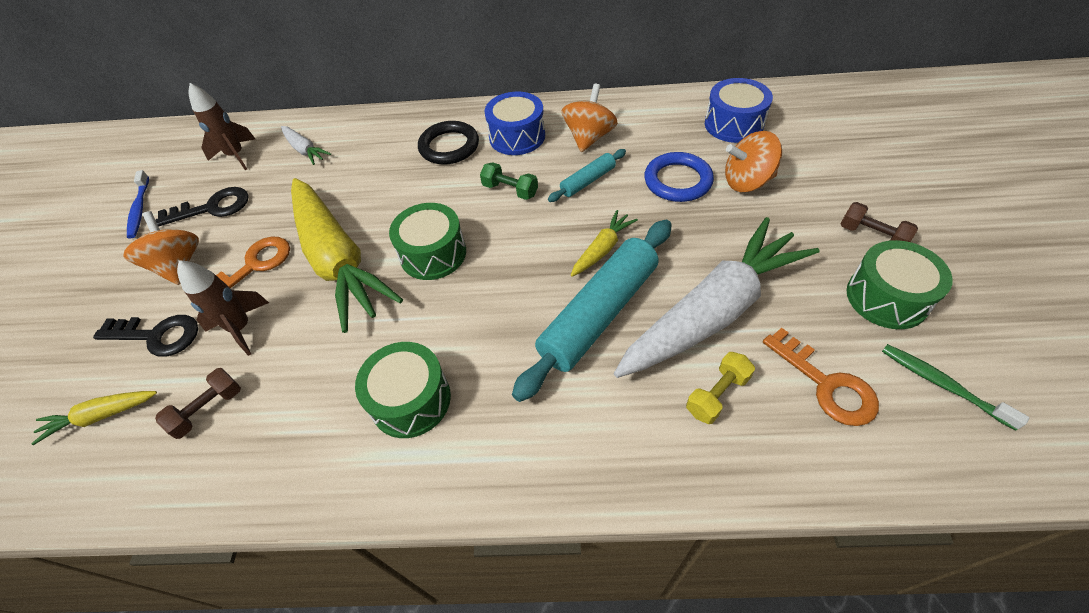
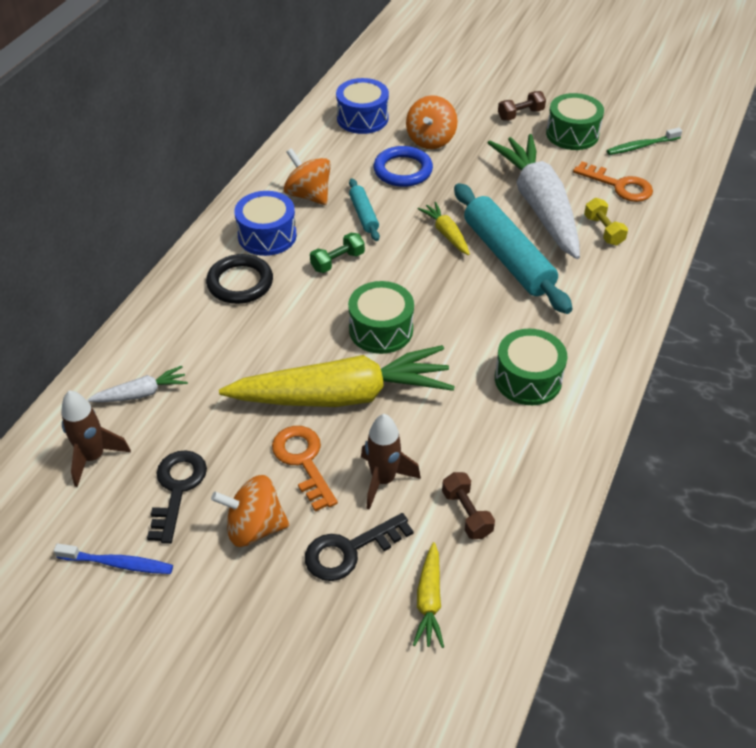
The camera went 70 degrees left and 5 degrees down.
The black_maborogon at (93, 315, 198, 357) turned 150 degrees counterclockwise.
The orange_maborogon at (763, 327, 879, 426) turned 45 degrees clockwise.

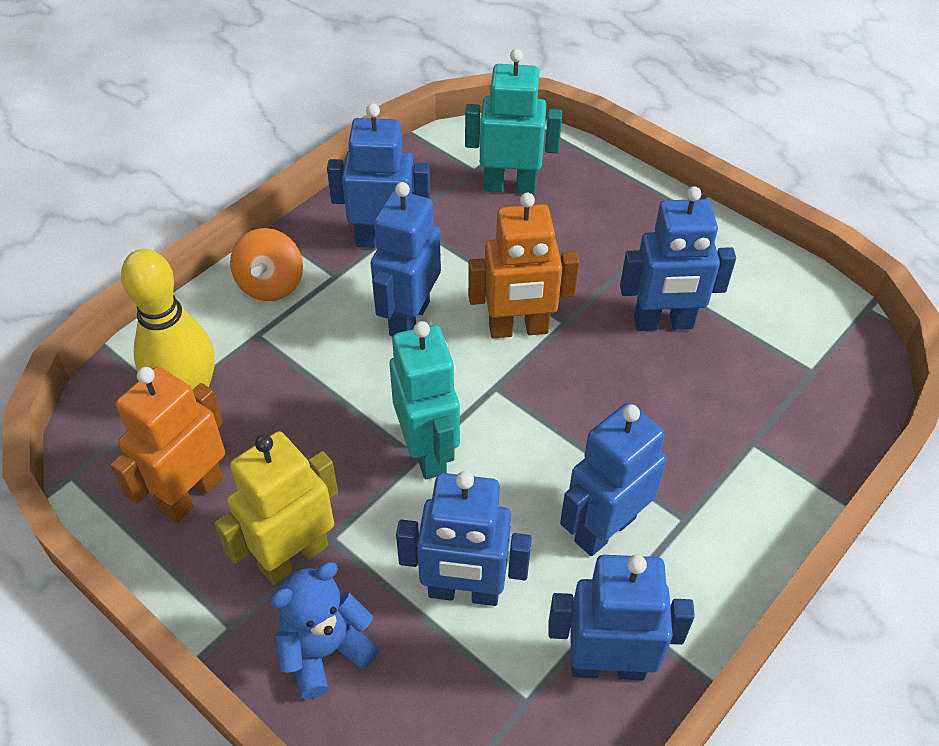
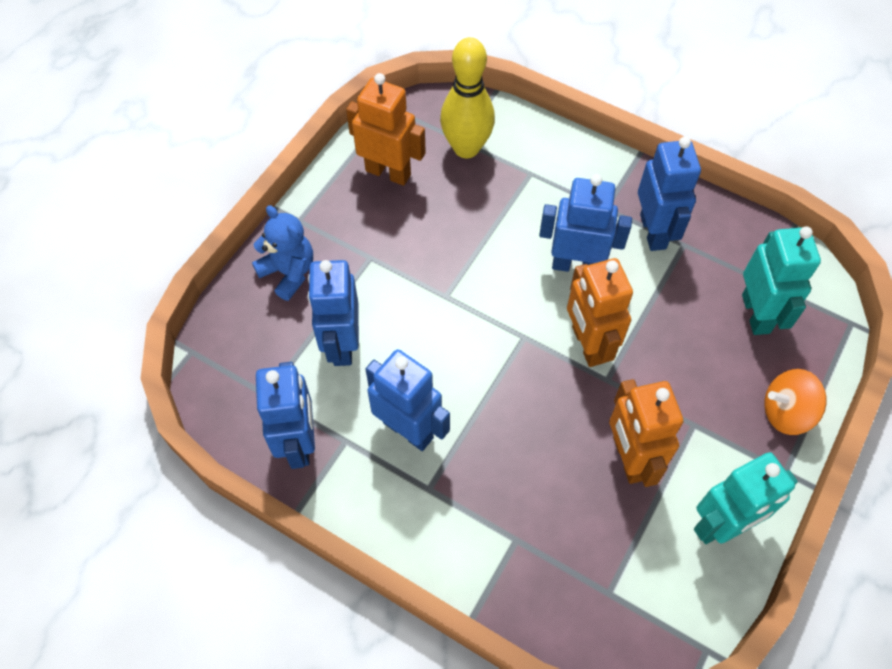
The camera went 80 degrees right and 10 degrees up.
The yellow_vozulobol at (214, 431, 338, 585) disappeared.
The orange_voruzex moved from (230, 228, 303, 301) to (764, 369, 827, 435).
The turquoise_vozulobol moved from (390, 321, 460, 479) to (694, 452, 798, 544).
The blue_vozulobol at (620, 186, 736, 331) became the orange_vozulobol at (609, 379, 683, 487).

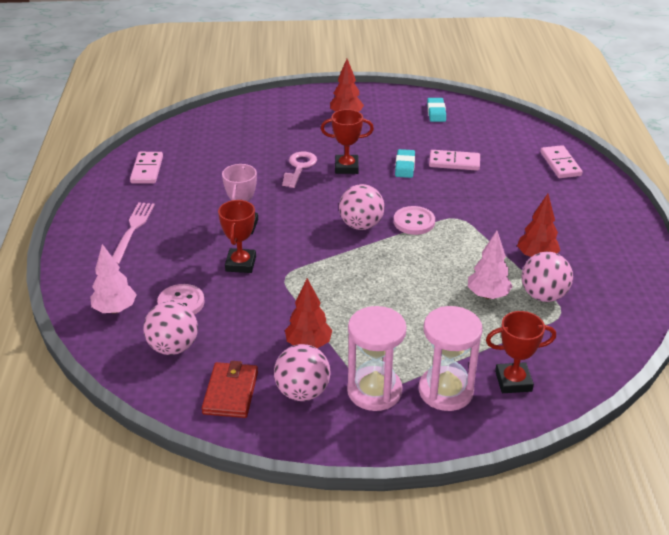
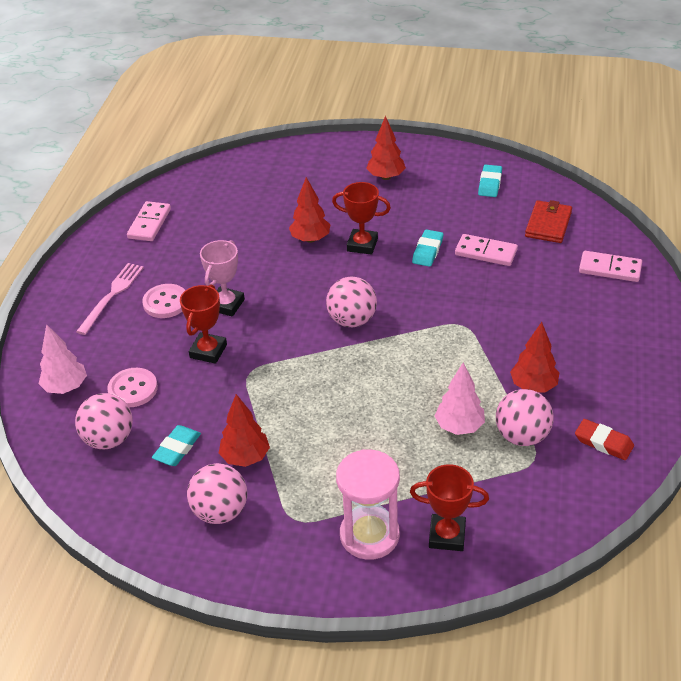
The camera went 15 degrees right and 5 degrees up.
The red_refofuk moved from (202, 361, 258, 418) to (525, 200, 572, 243).
The pink_maborogon at (282, 152, 317, 188) was replaced by the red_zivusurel at (289, 177, 330, 243).
The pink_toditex at (347, 306, 407, 411) disappeared.
The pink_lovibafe moved from (394, 206, 435, 235) to (142, 284, 185, 318).
The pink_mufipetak at (540, 145, 582, 178) turned 75 degrees counterclockwise.
The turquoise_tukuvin at (152, 425, 201, 466) appeared.
The red_tukuvin at (575, 419, 634, 460) appeared.

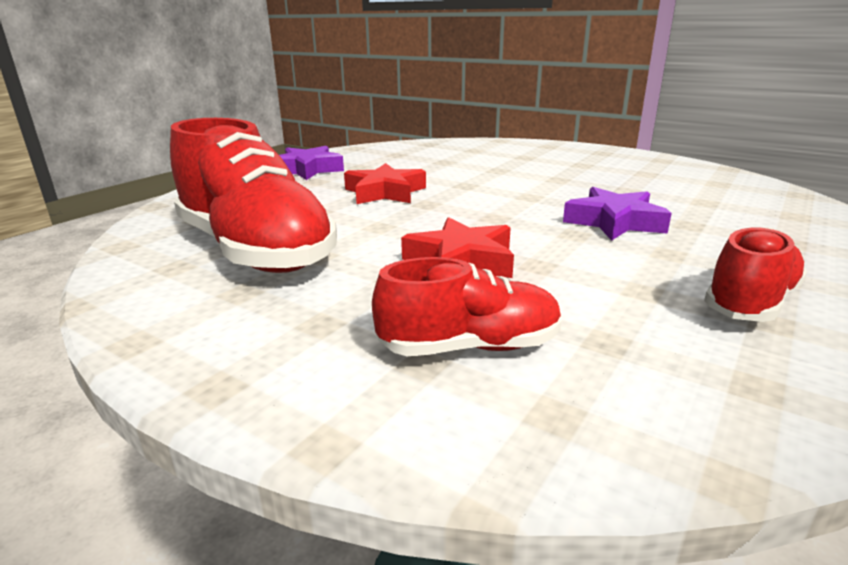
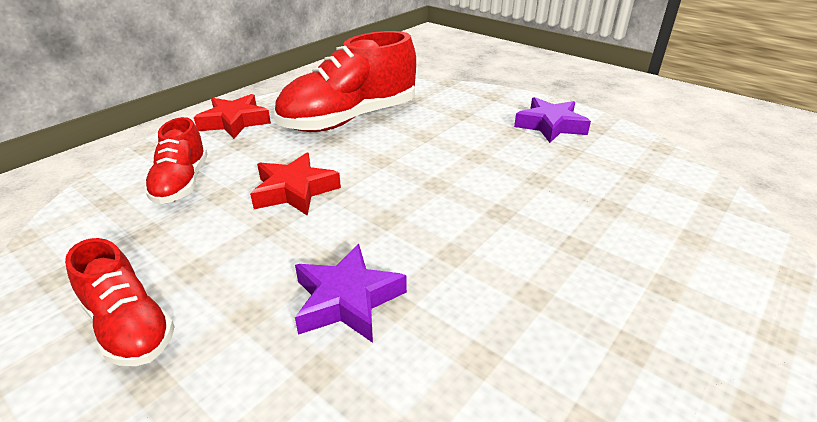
The camera went 95 degrees right and 10 degrees up.
The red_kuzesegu moved from (344, 163, 426, 204) to (194, 94, 271, 139).

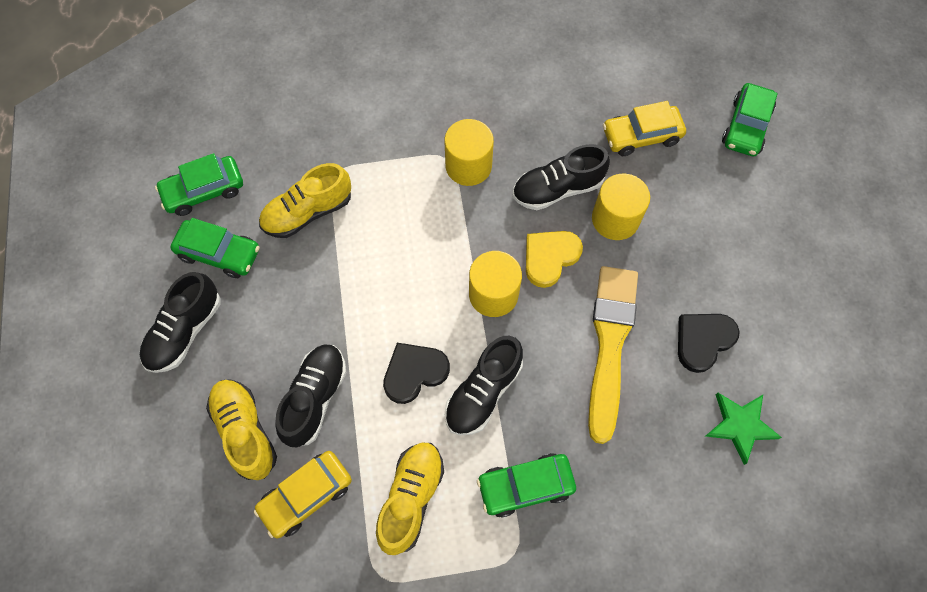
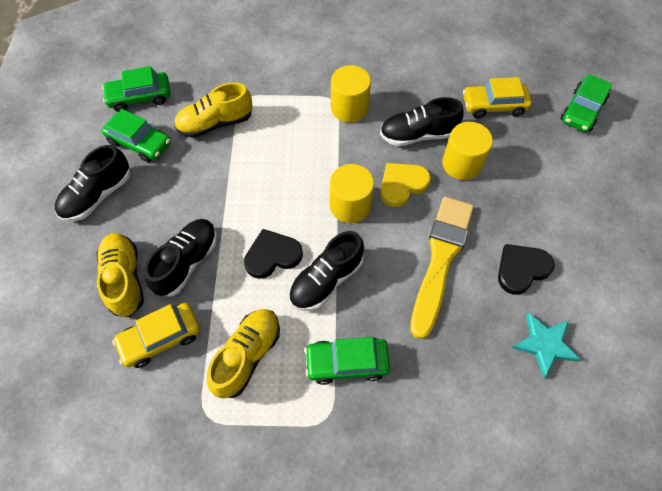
The camera went 10 degrees right and 5 degrees down.
The green_kuzesegu at (706, 393, 782, 465) became the turquoise_kuzesegu at (512, 312, 581, 378).

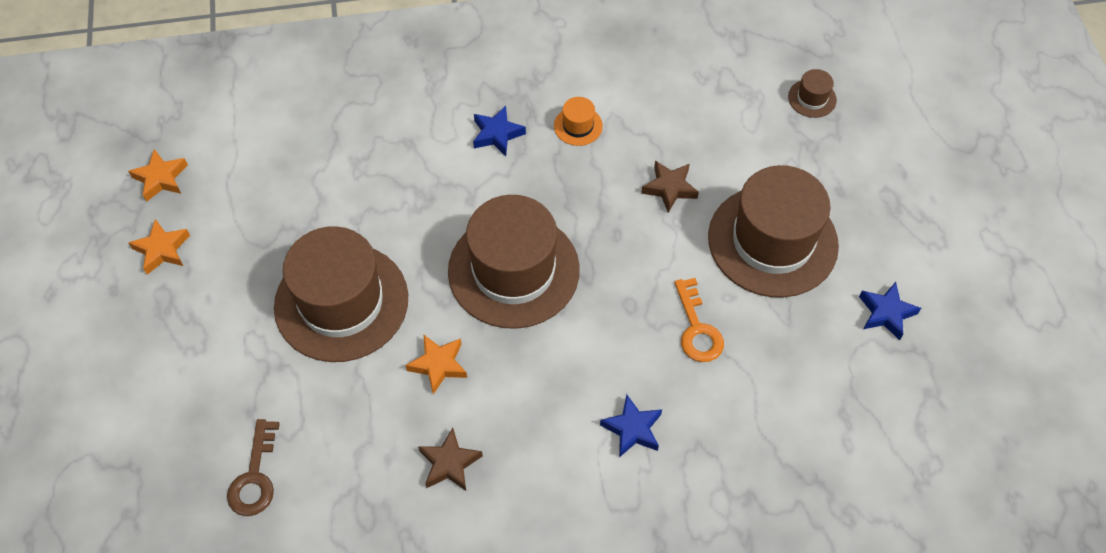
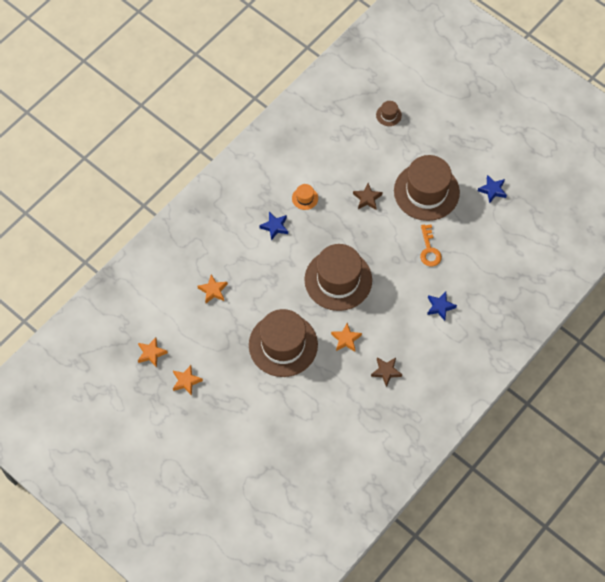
The camera went 40 degrees left and 5 degrees up.
The brown_maborogon at (227, 419, 280, 516) disappeared.
The orange_maborogon at (674, 278, 724, 362) turned 45 degrees clockwise.
The orange_kuzesegu at (198, 275, 228, 303) appeared.

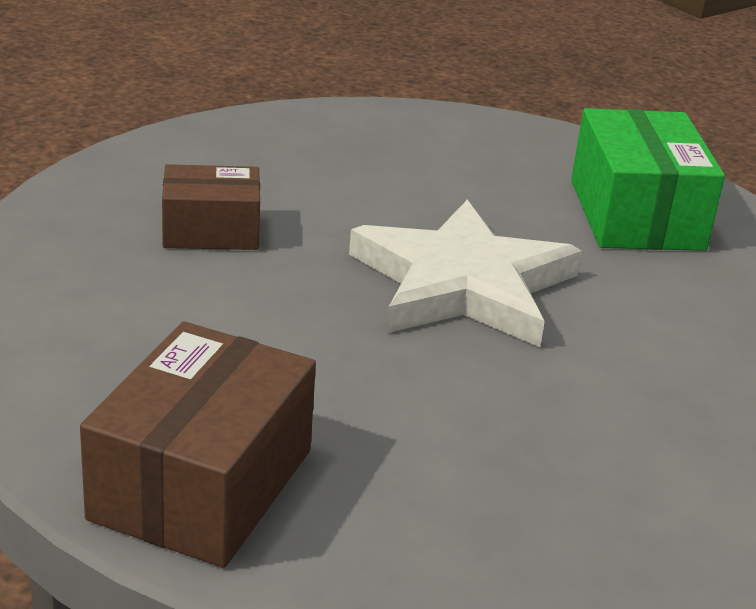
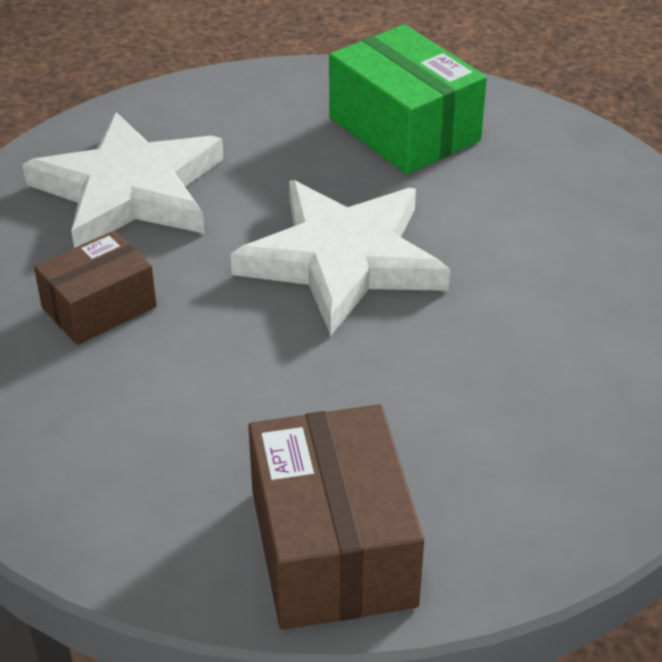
The camera went 30 degrees left and 10 degrees up.
The white_kuzesegu at (22, 112, 224, 248) appeared.

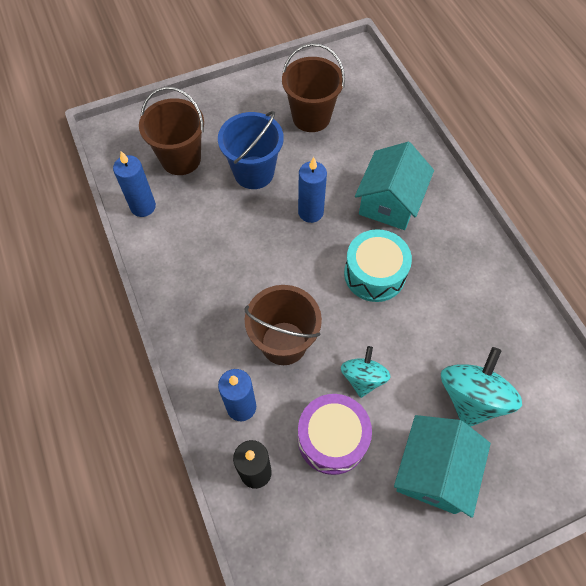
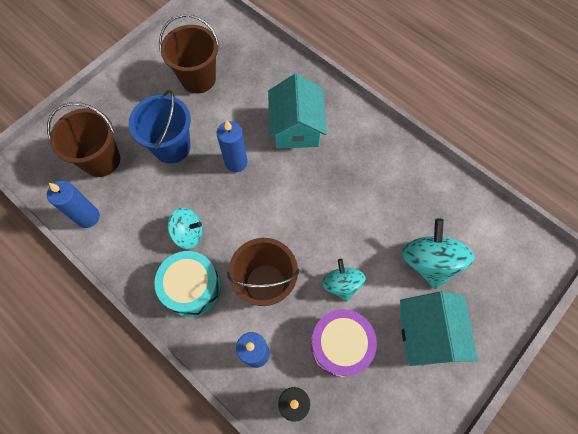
The camera went 25 degrees left and 5 degrees up.
The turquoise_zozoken moved from (344, 229, 412, 302) to (154, 251, 221, 317).
The turquoise_voruzex at (168, 208, 203, 249) appeared.

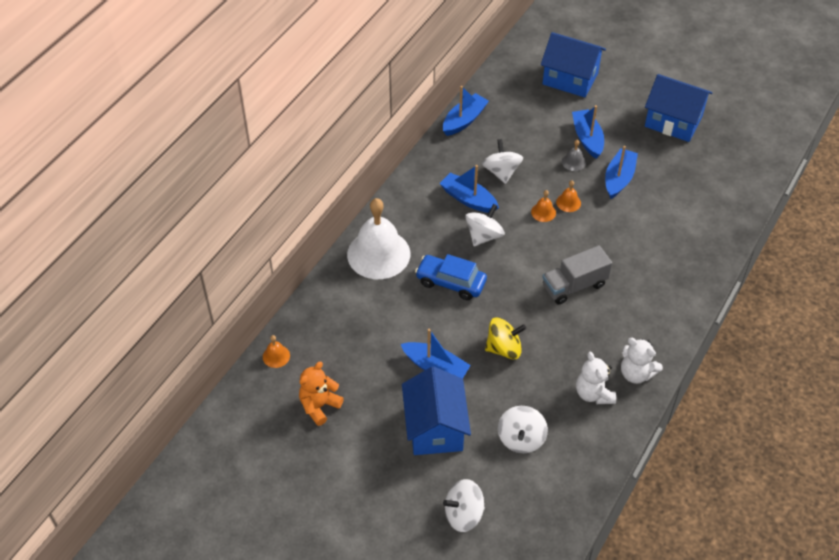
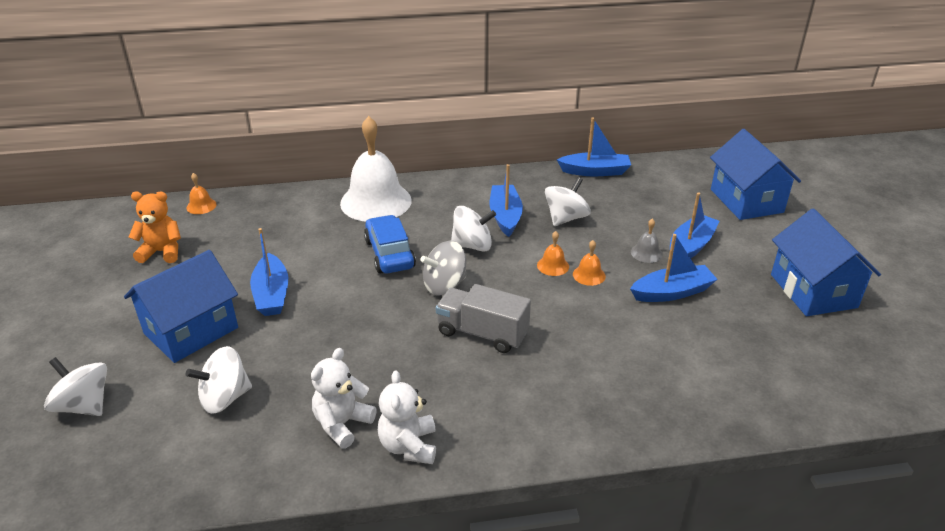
The camera went 50 degrees right and 15 degrees down.
The yellow_voruzex at (485, 317, 526, 359) disappeared.
The grey_voruzex at (421, 241, 467, 296) appeared.

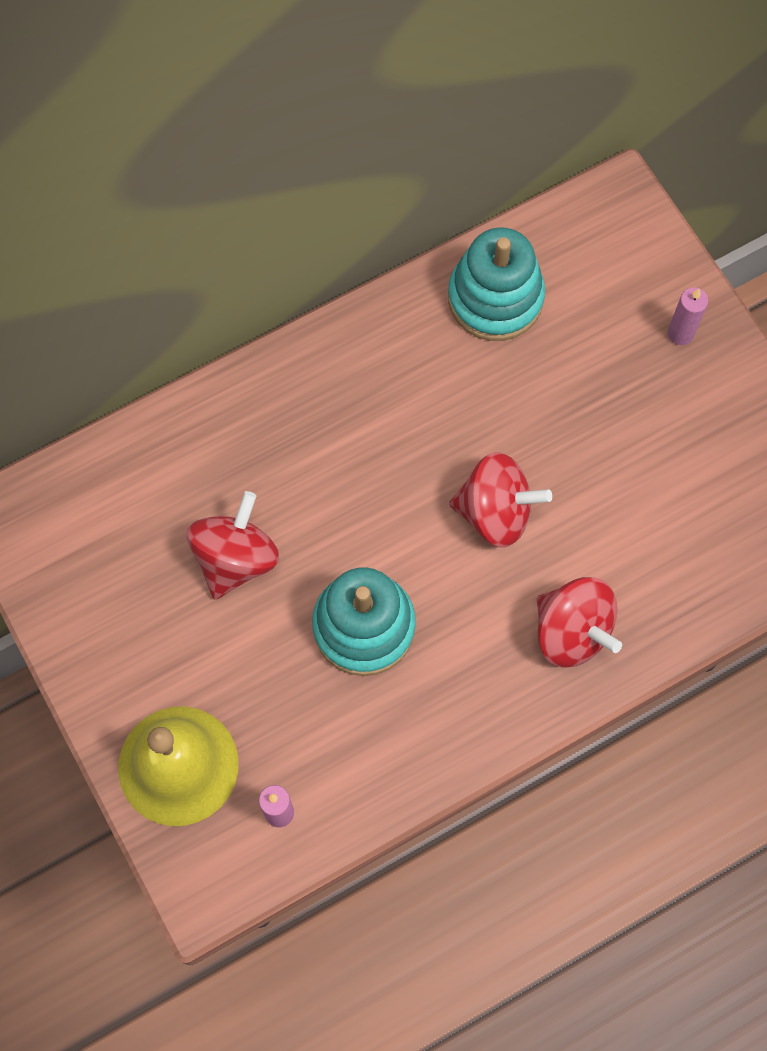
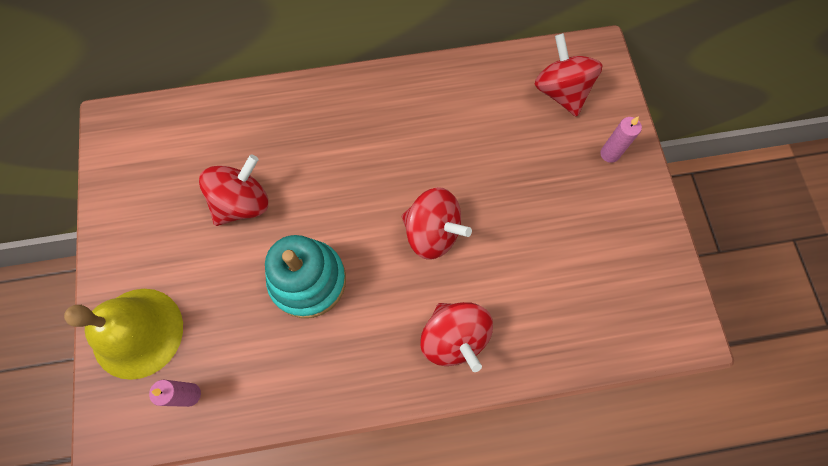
The camera went 20 degrees right and 0 degrees up.
The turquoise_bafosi at (448, 227, 545, 341) disappeared.
The red_voruzex at (535, 33, 602, 117) appeared.

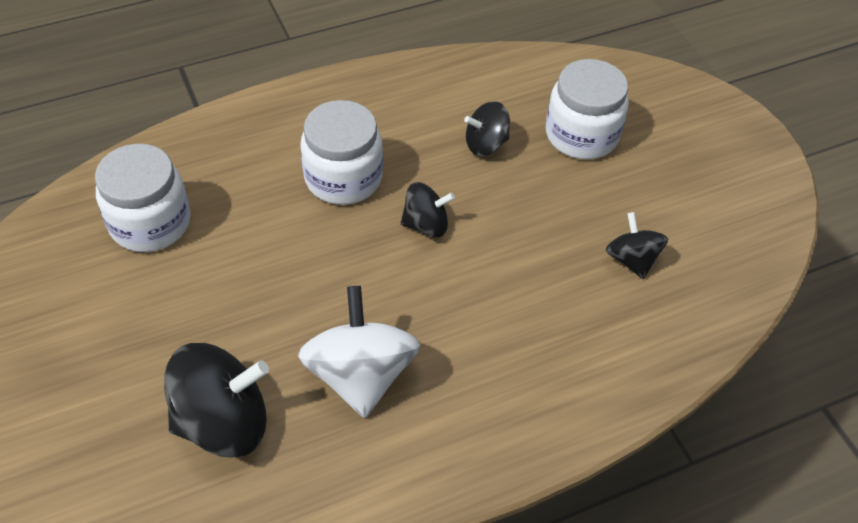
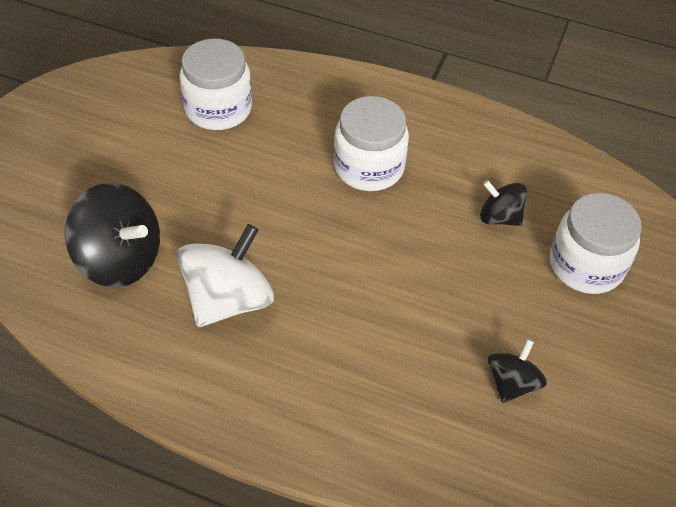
The camera went 45 degrees right and 0 degrees up.
The black_voruzex at (401, 182, 455, 238) disappeared.

